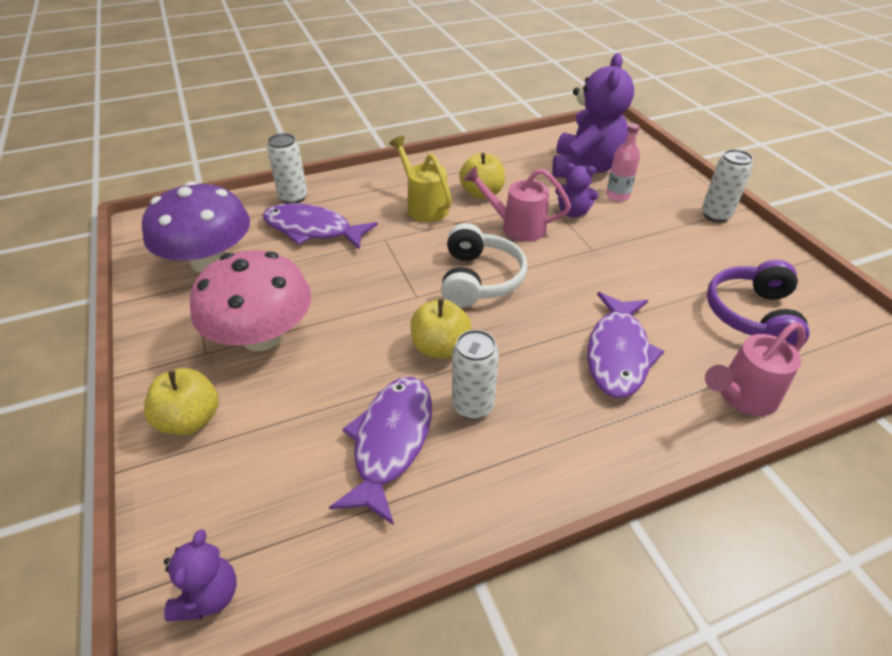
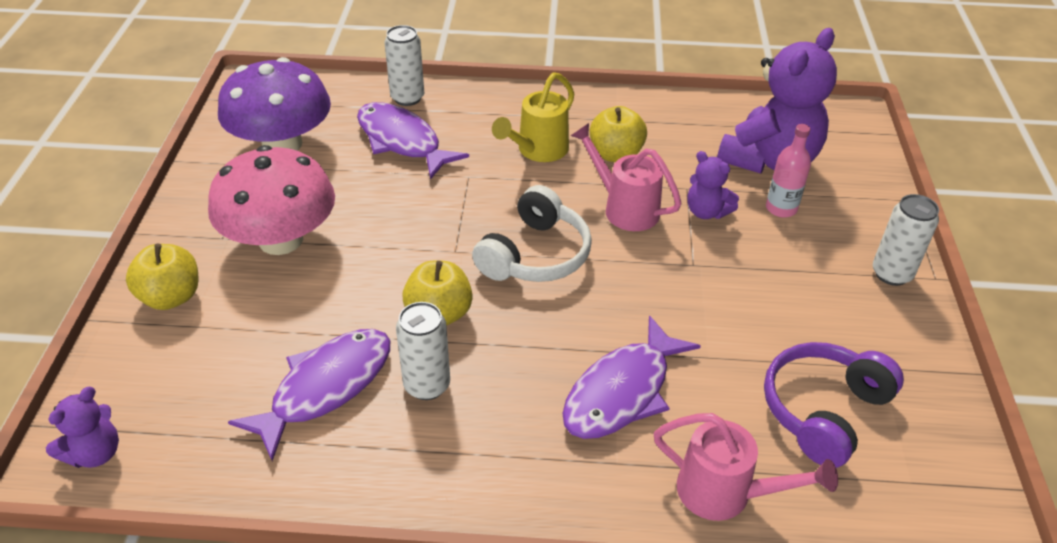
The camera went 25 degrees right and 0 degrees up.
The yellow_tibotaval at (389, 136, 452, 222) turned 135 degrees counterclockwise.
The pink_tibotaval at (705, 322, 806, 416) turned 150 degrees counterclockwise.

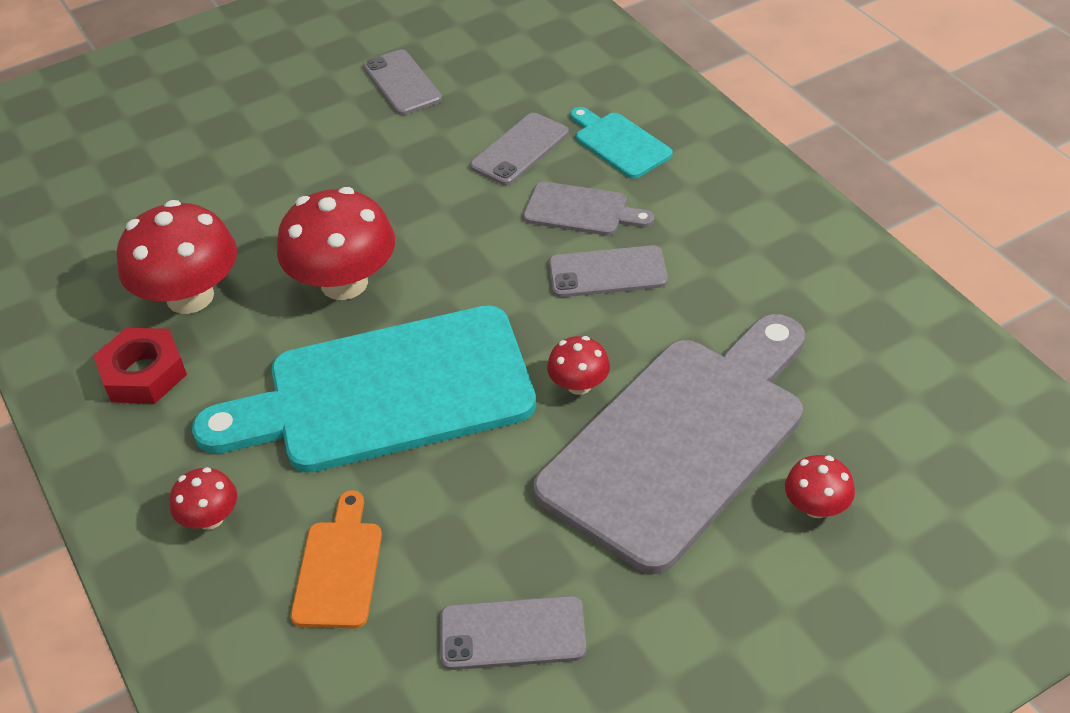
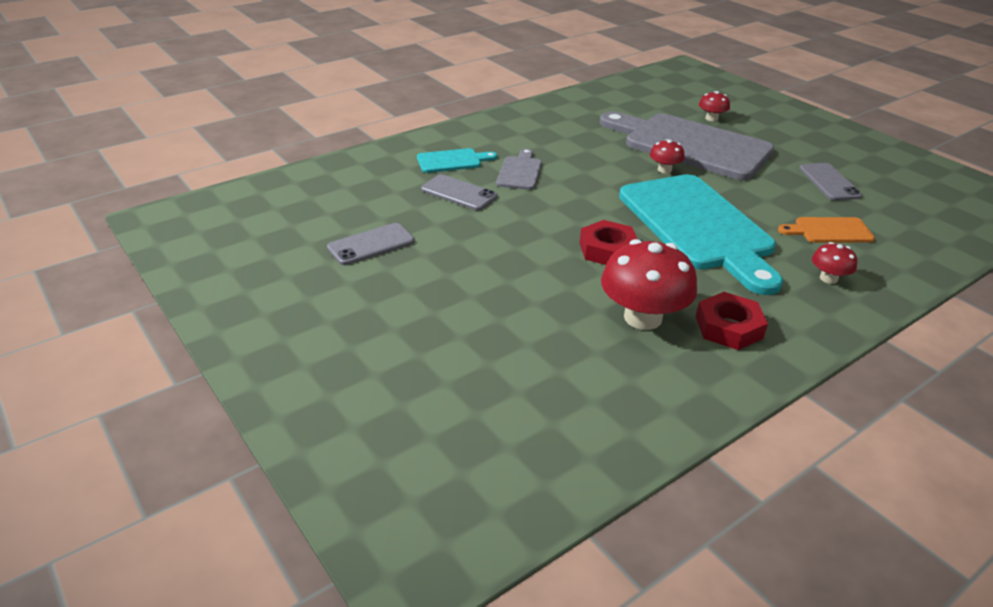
The camera went 100 degrees left and 10 degrees down.
The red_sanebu at (277, 187, 395, 300) was replaced by the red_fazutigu at (580, 220, 637, 265).
The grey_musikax at (549, 245, 668, 297) disappeared.
The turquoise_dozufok at (570, 107, 673, 179) turned 150 degrees counterclockwise.

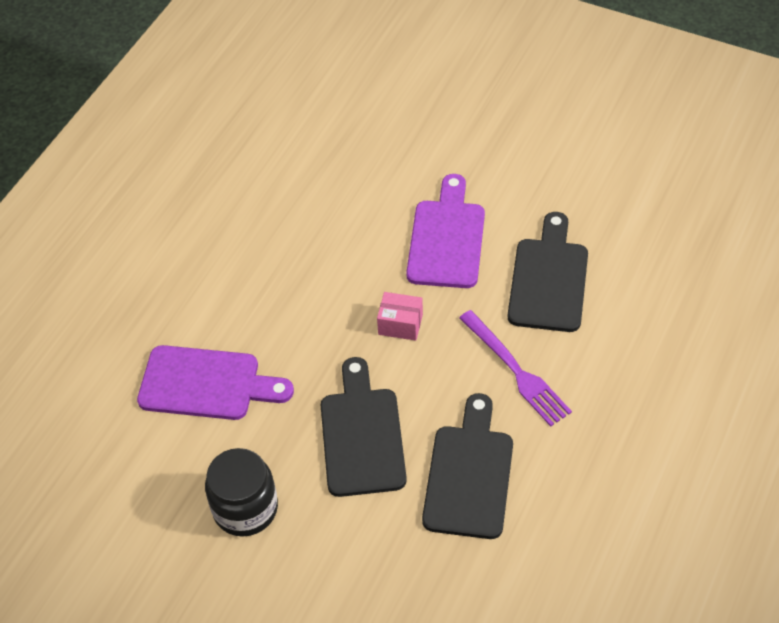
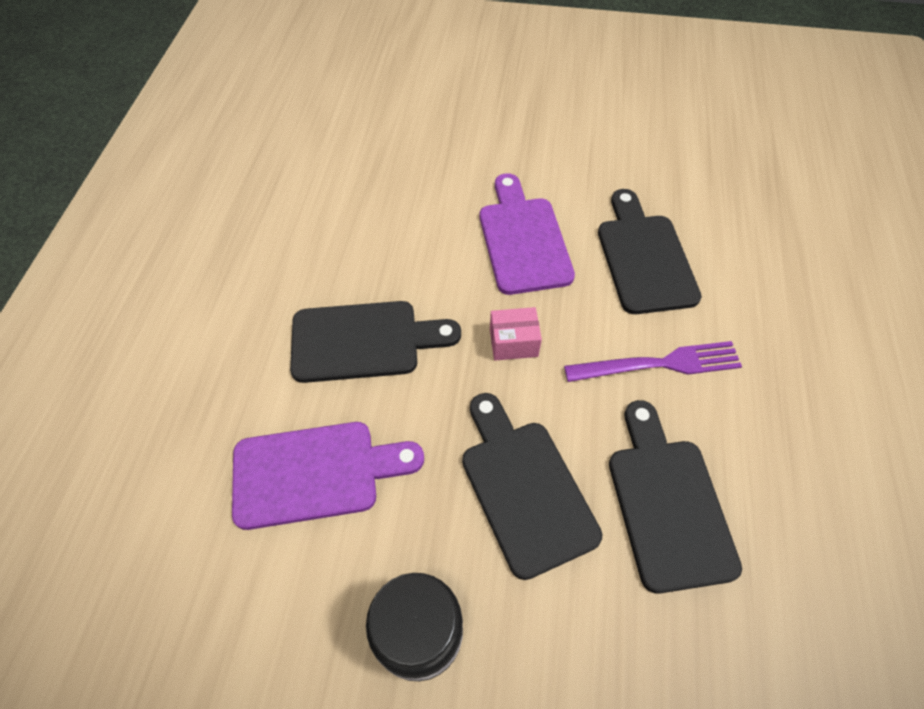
The camera went 20 degrees left and 5 degrees up.
The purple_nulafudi at (459, 310, 572, 427) turned 45 degrees counterclockwise.
The black_dozufok at (290, 301, 461, 383) appeared.

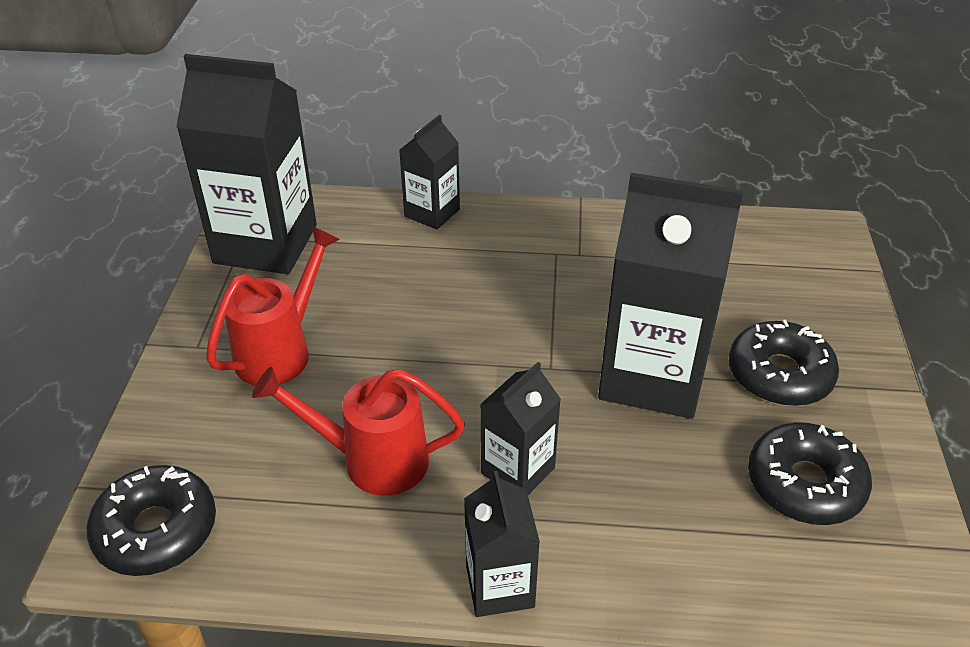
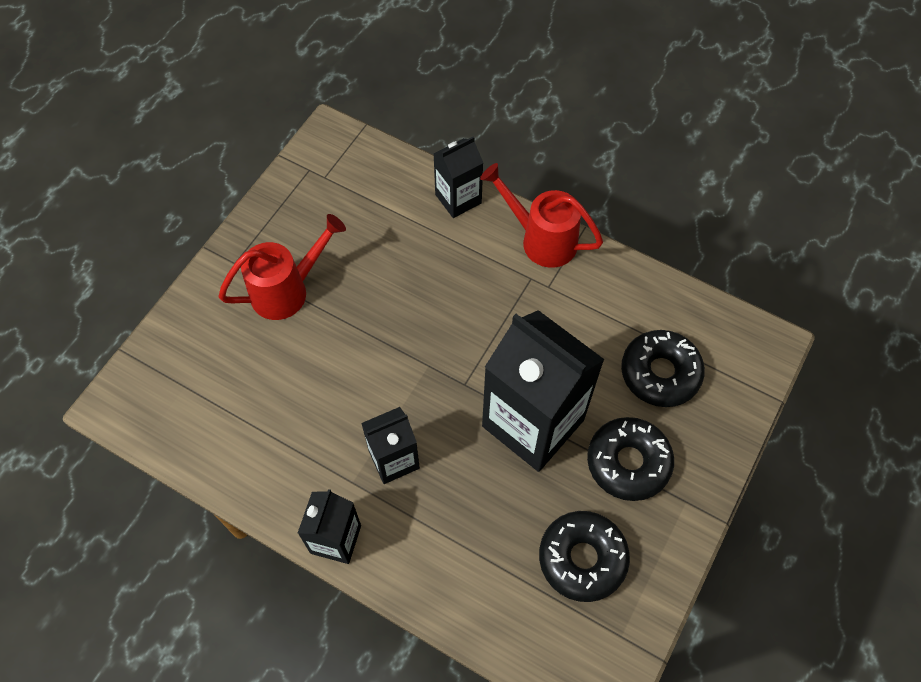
The camera went 25 degrees right and 20 degrees up.
The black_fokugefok moved from (87, 465, 216, 576) to (621, 330, 705, 407).
The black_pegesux at (176, 54, 317, 274) disappeared.
The red_tibotaval moved from (252, 367, 465, 496) to (480, 163, 603, 268).

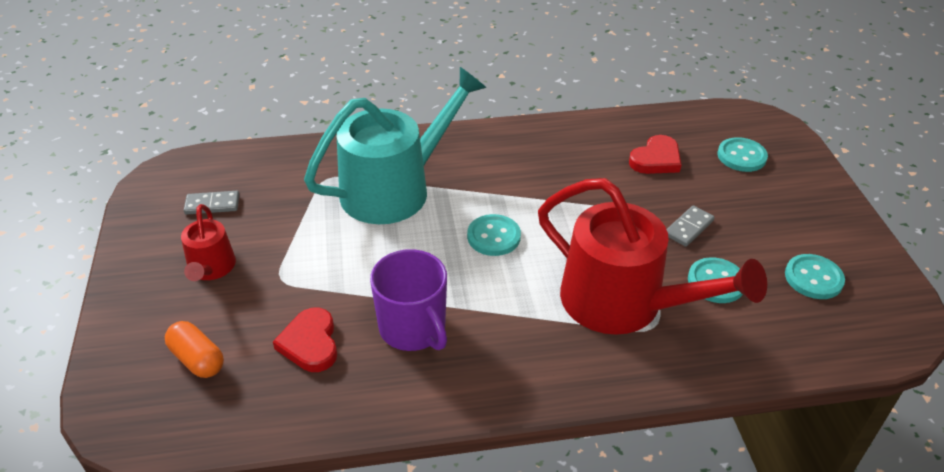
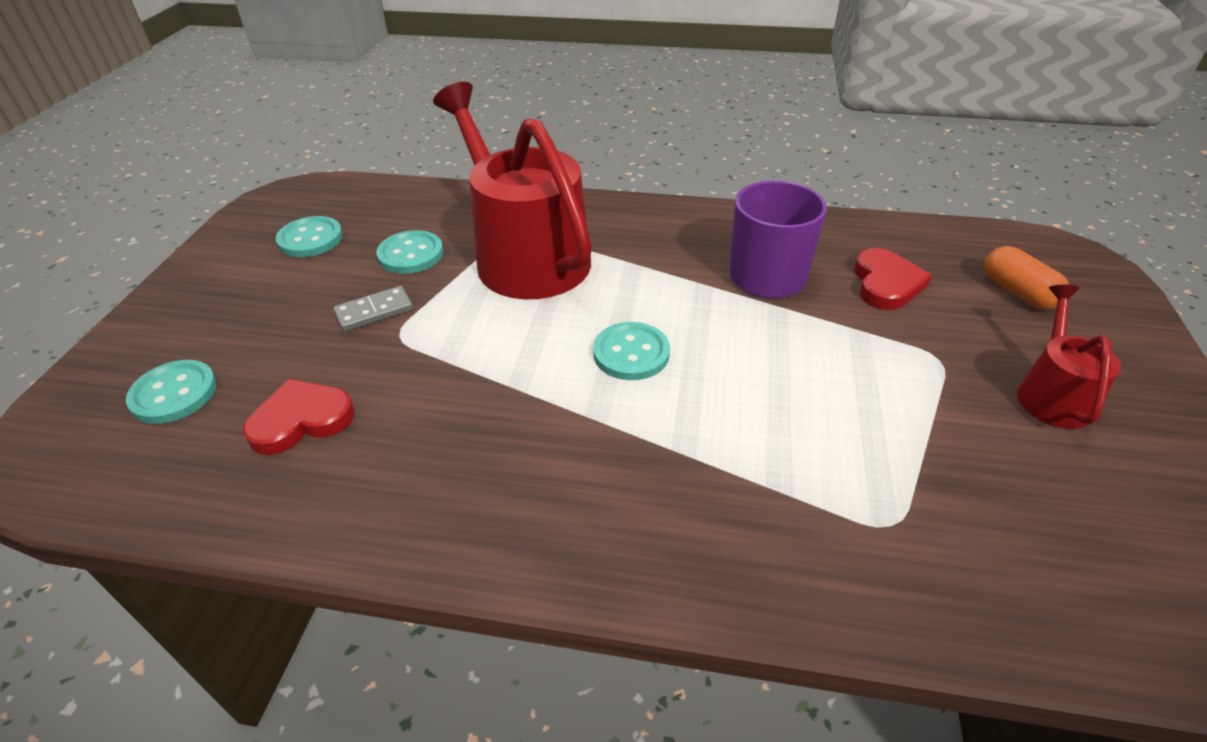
The camera went 160 degrees left and 0 degrees up.
The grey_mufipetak at (184, 191, 239, 215) disappeared.
The turquoise_tibotaval at (304, 67, 486, 224) disappeared.

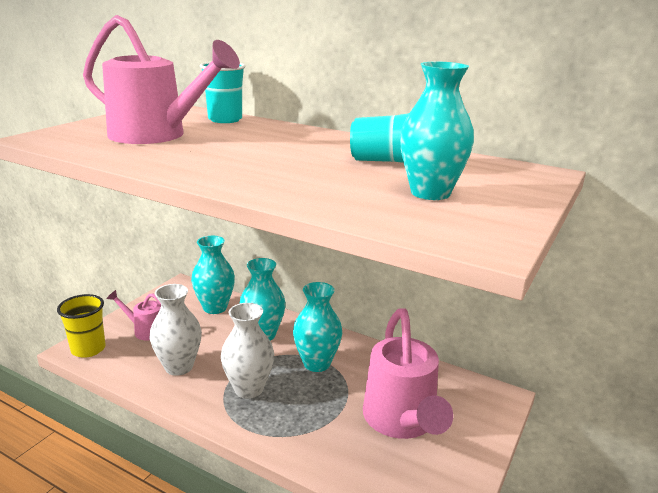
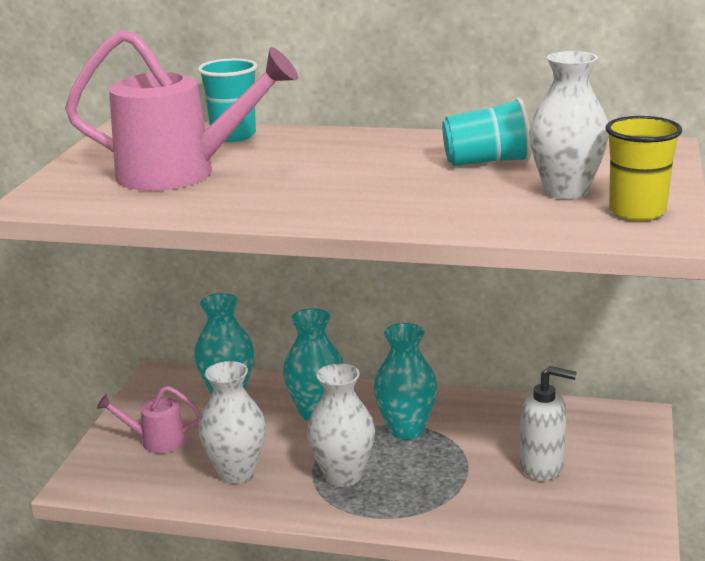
The camera went 15 degrees left and 0 degrees up.
The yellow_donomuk moved from (57, 294, 106, 358) to (606, 116, 682, 221).
The pink_tibotaval at (363, 308, 453, 439) was replaced by the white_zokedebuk at (520, 366, 577, 481).
The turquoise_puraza at (400, 61, 474, 200) became the white_puraza at (529, 51, 609, 199).

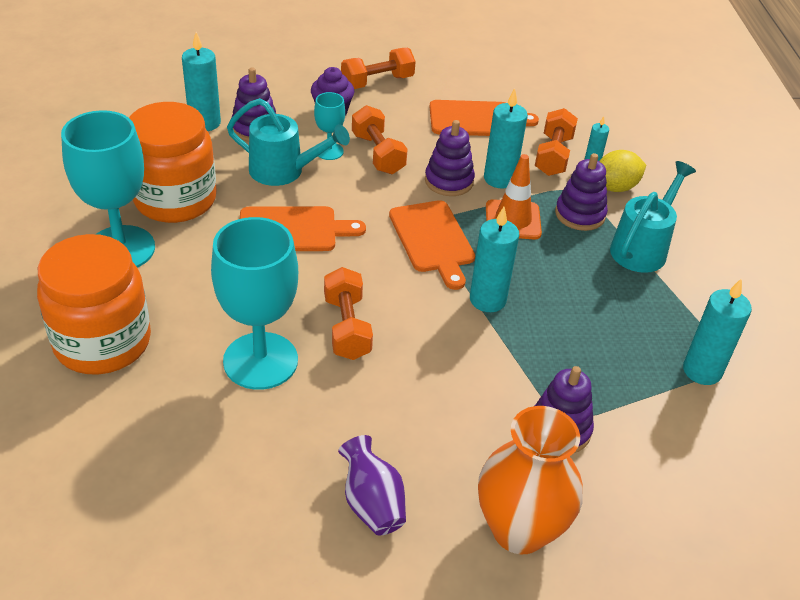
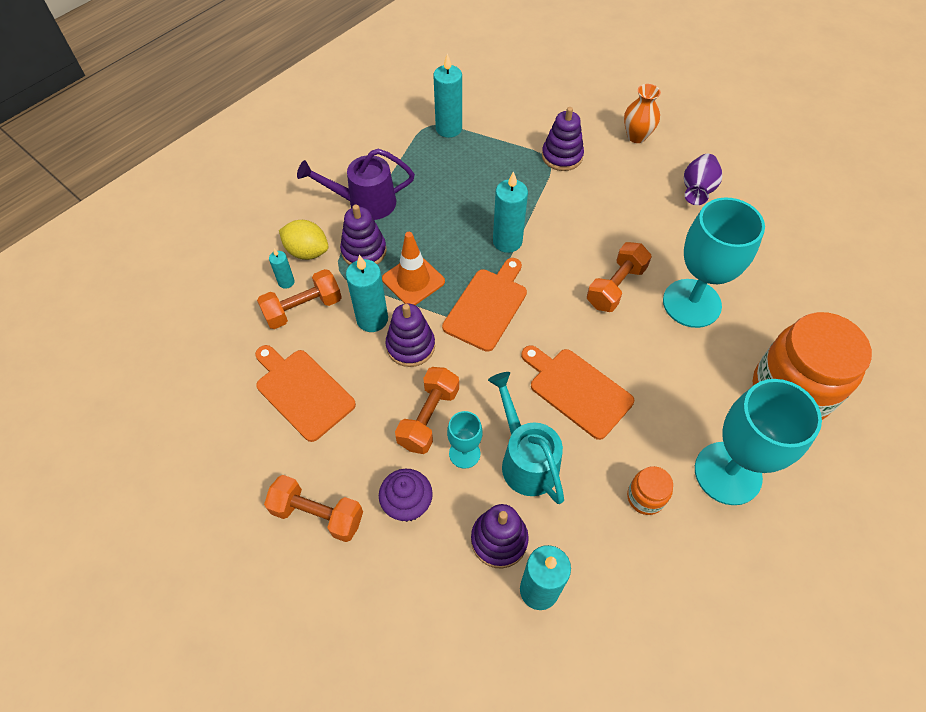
The camera went 130 degrees left and 15 degrees up.
The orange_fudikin at (129, 102, 217, 223) changed to 0.44 times the size.
The orange_puraza at (478, 406, 583, 554) changed to 0.59 times the size.
The turquoise_tibotaval at (610, 161, 696, 273) became the purple_tibotaval at (297, 149, 415, 220).

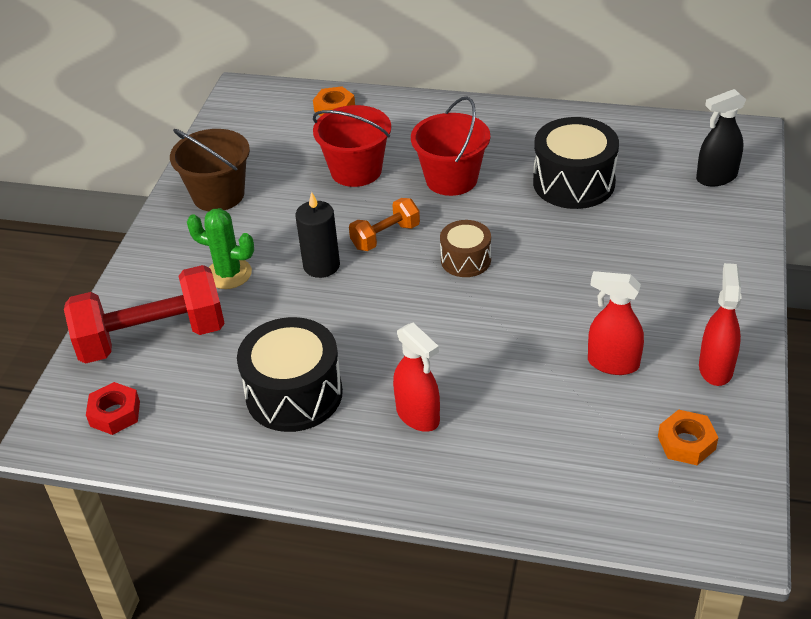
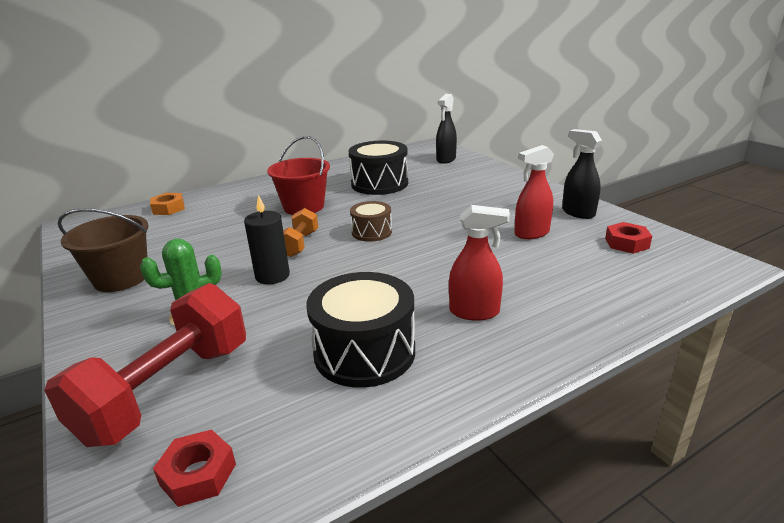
The camera went 45 degrees left and 15 degrees down.
The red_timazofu at (313, 105, 391, 187) disappeared.
The orange_fazutigu at (658, 409, 719, 465) became the red_fazutigu at (605, 222, 652, 254).
The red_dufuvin at (699, 263, 742, 386) became the black_dufuvin at (562, 129, 602, 219).

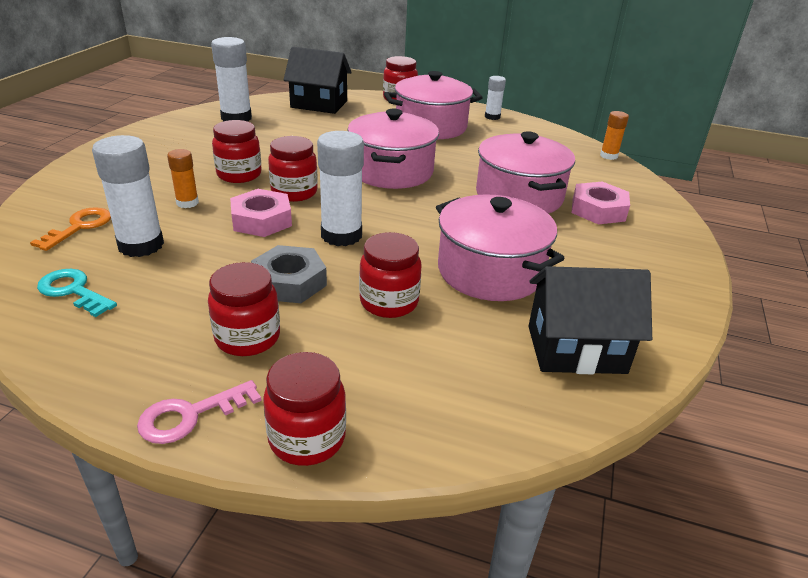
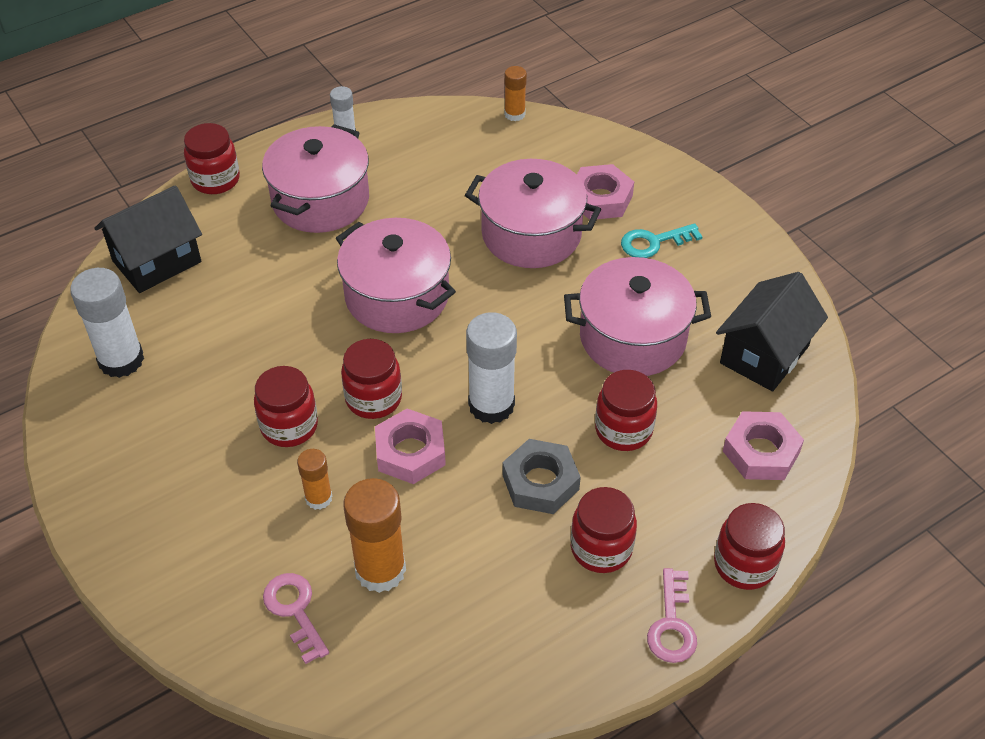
The camera went 50 degrees left and 15 degrees up.
The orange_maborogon at (30, 207, 111, 251) became the pink_maborogon at (263, 573, 329, 664).
The turquoise_maborogon moved from (37, 269, 117, 317) to (621, 223, 703, 258).
The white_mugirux at (92, 135, 164, 257) became the orange_mugirux at (343, 478, 406, 593).
The pink_fazutigu at (723, 411, 804, 480) appeared.

